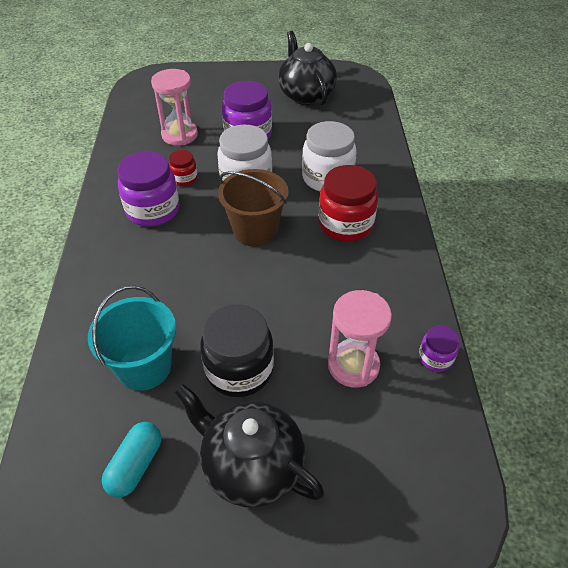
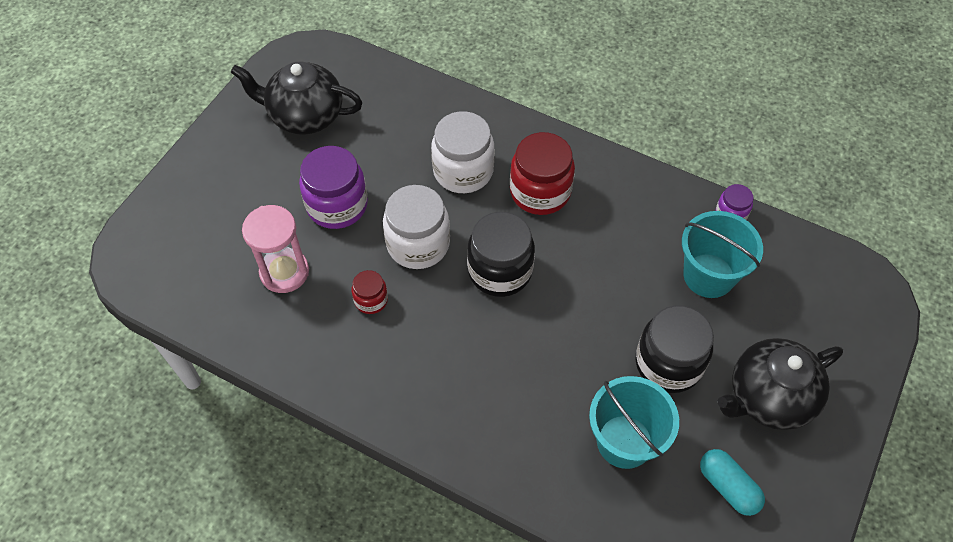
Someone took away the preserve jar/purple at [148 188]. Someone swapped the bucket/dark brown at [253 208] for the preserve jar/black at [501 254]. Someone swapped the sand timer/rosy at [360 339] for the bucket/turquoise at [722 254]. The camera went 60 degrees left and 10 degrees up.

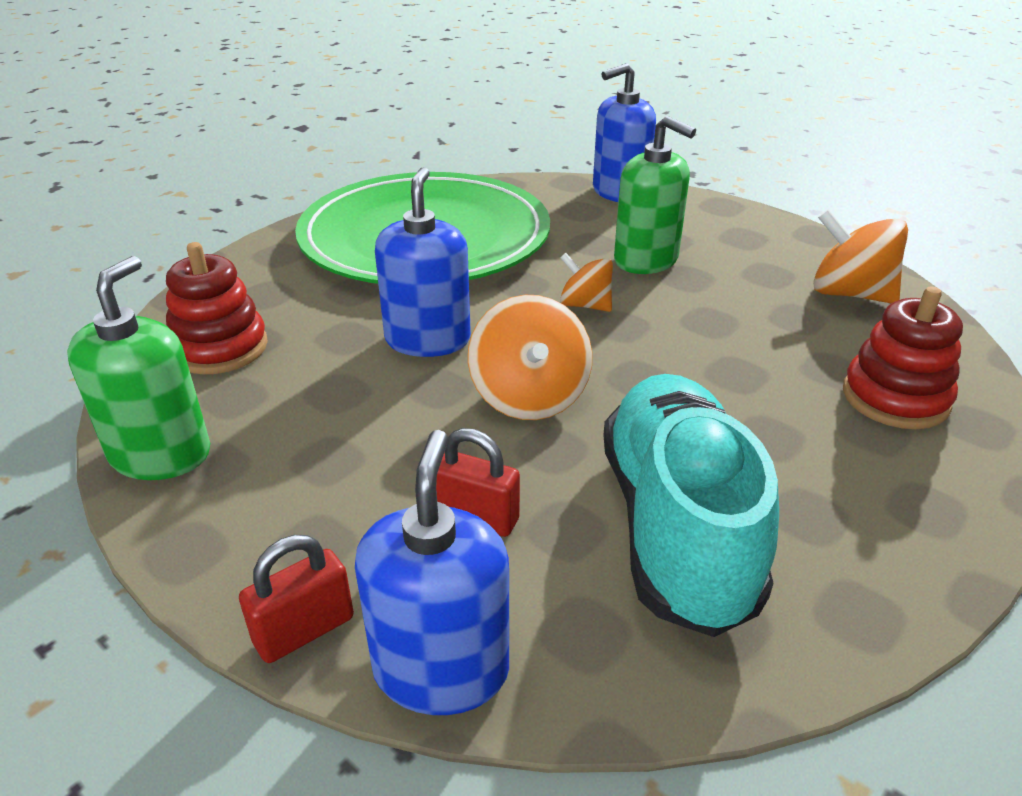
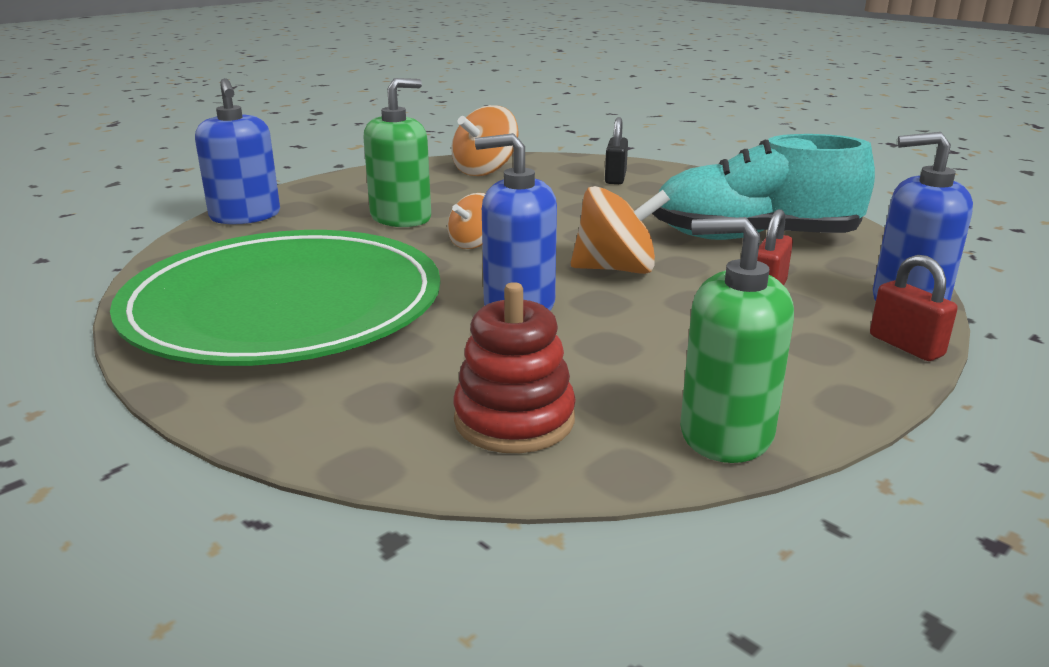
Someone swapped the stacking rings/scarlet at [903 358] for the lock/black at [616 150]. The camera went 85 degrees left and 10 degrees down.

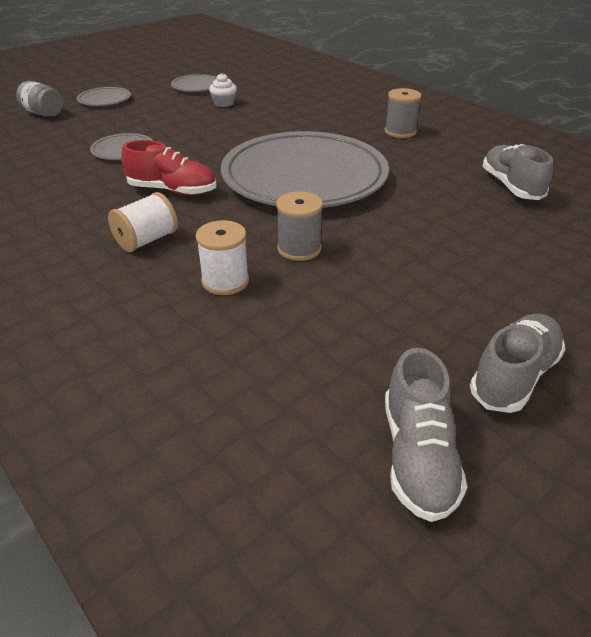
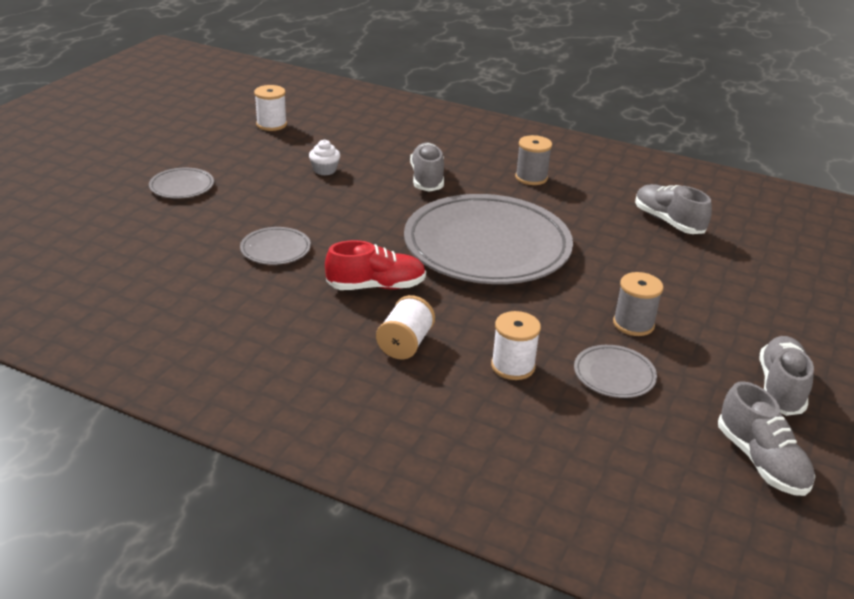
Someone took away the preserve jar/ash-grey at [39 98]. Someone carried the flat dish/ash-grey from [194 83] to [615 371]. Someone carried the bobbin/ash-grey from [299 226] to [638 304]. Someone put down the bobbin/snow-white at [270 108]. Someone put down the lace-up shoe/ash-grey at [427 167]. The camera went 25 degrees left and 5 degrees down.

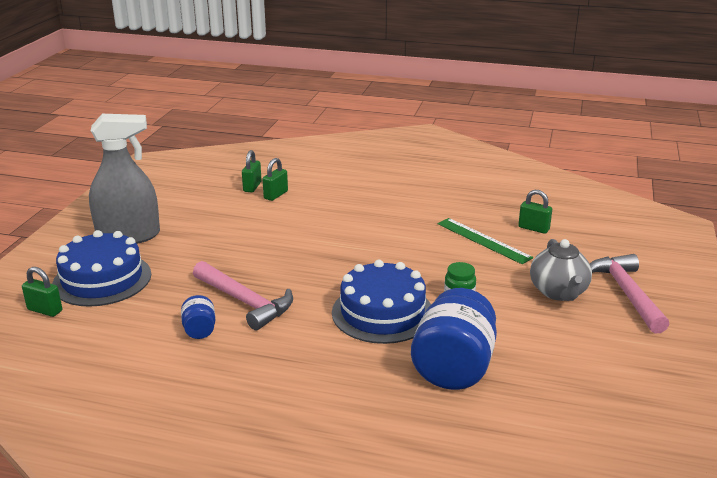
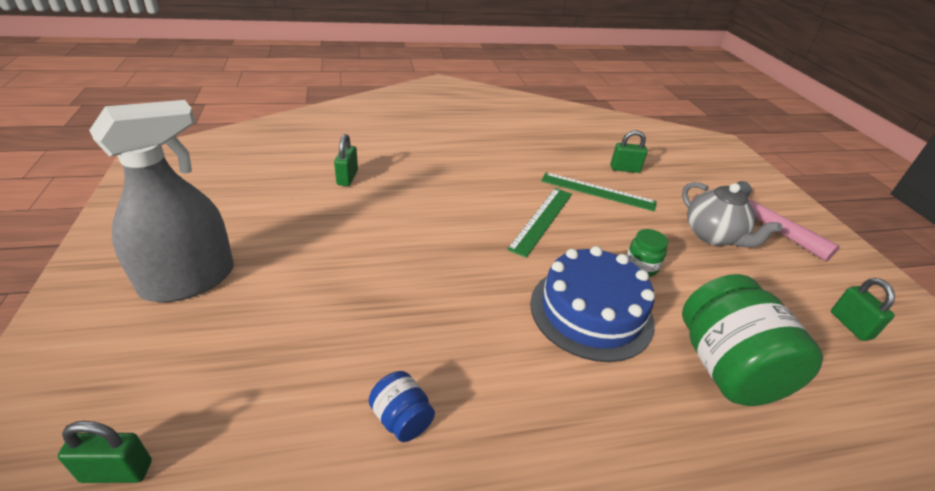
Someone took away the cake/blue at [101 268]. Someone took away the claw hammer/rosy at [243 295]. Someone carried the lock/emerald from [252 171] to [863 309]. Someone repainted the preserve jar/blue at [454 339], which became the preserve jar/emerald at [752 340]. Someone put down the ruler/emerald at [539 223]. The camera went 30 degrees left and 10 degrees up.

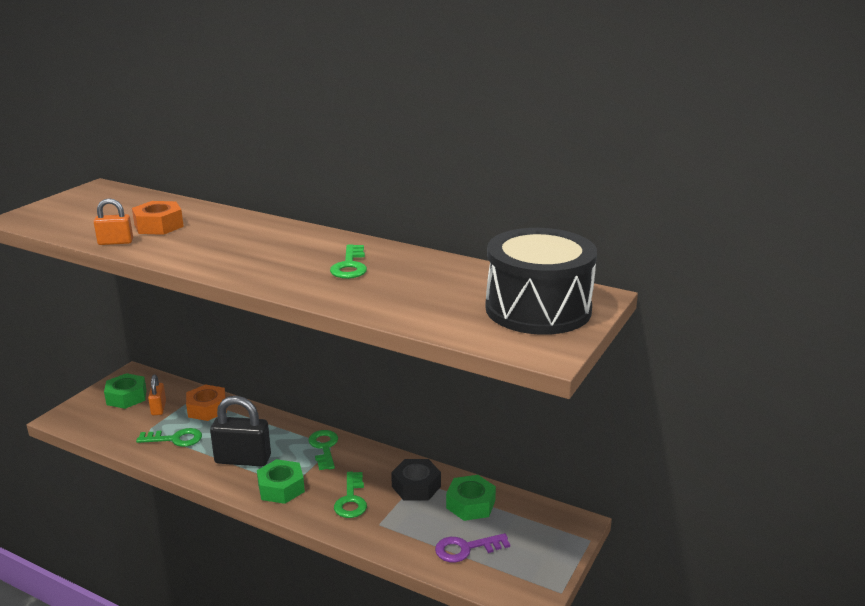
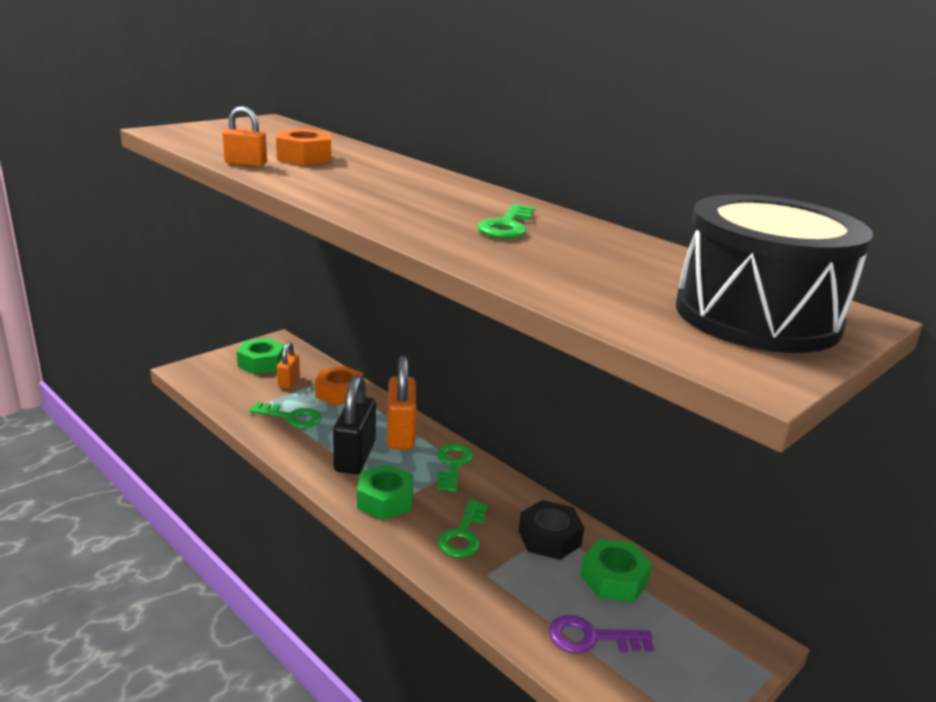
Someone rotated the lock/black at [240 431] by 75 degrees clockwise. Someone put down the lock/bright orange at [402 402]. The camera went 15 degrees right and 0 degrees up.

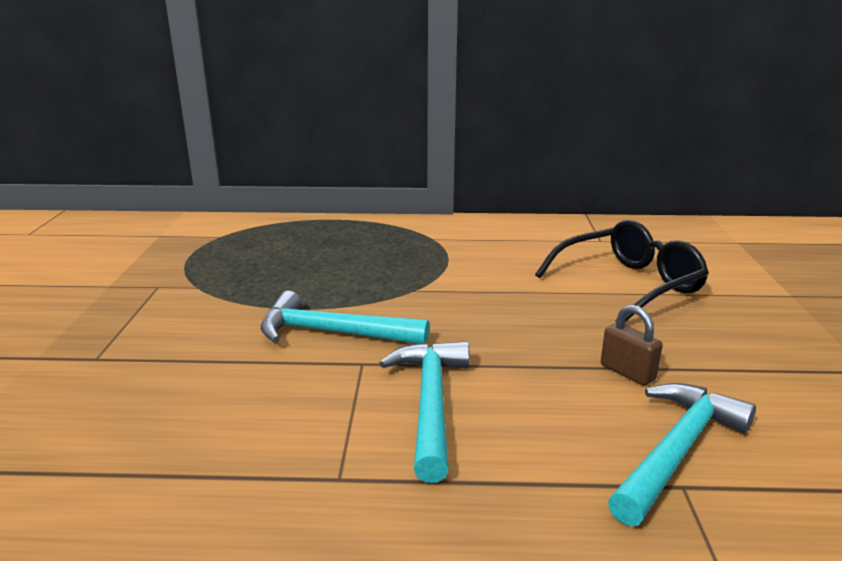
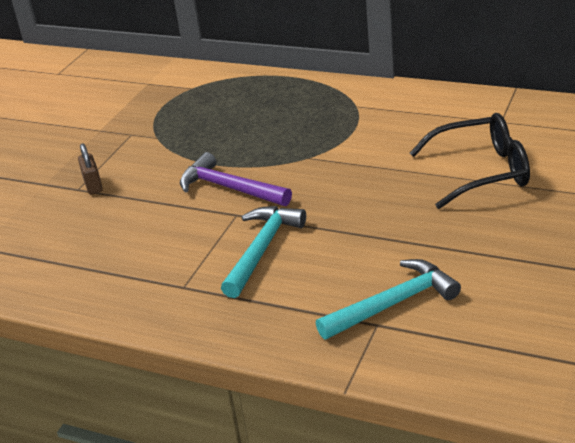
Someone repainted the claw hammer/turquoise at [345 317], which became the claw hammer/purple at [236 179]. Someone carried the lock/dark brown from [632 345] to [90 168]. The camera went 25 degrees right and 10 degrees up.

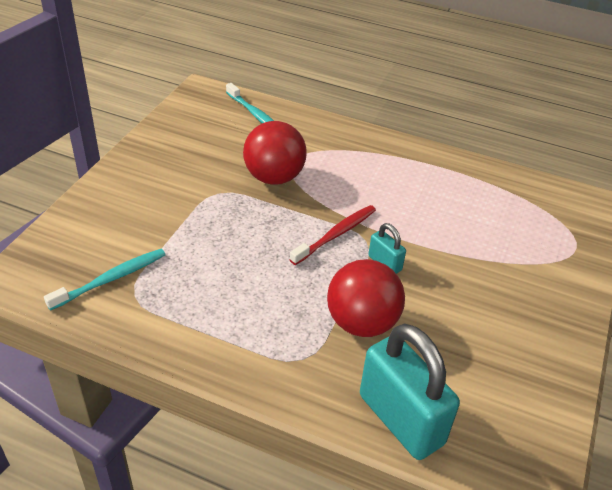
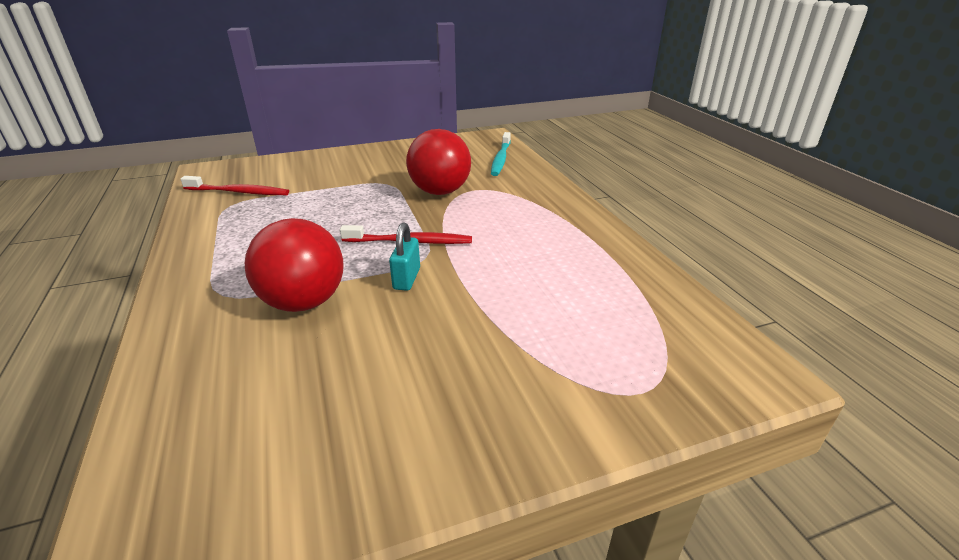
Someone repainted the dental brush/turquoise at [105 280], which became the dental brush/scarlet at [234 185]. Someone took away the lock/turquoise at [410 392]. The camera went 50 degrees right and 10 degrees down.

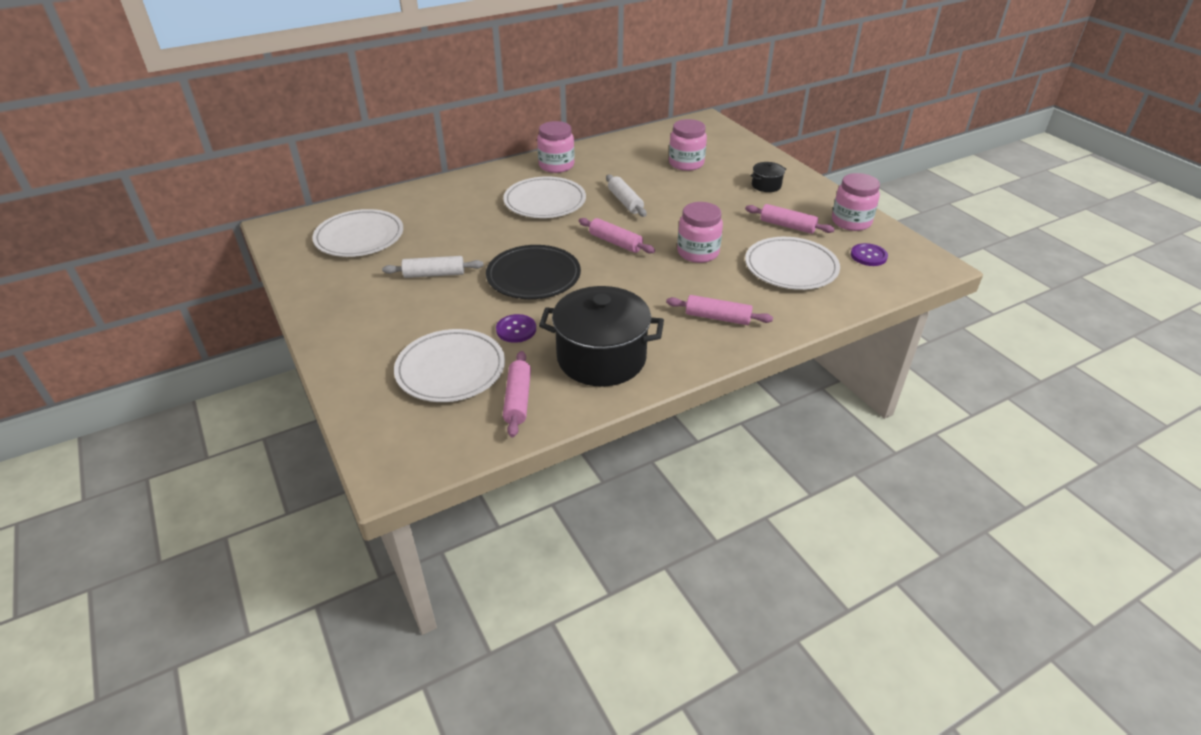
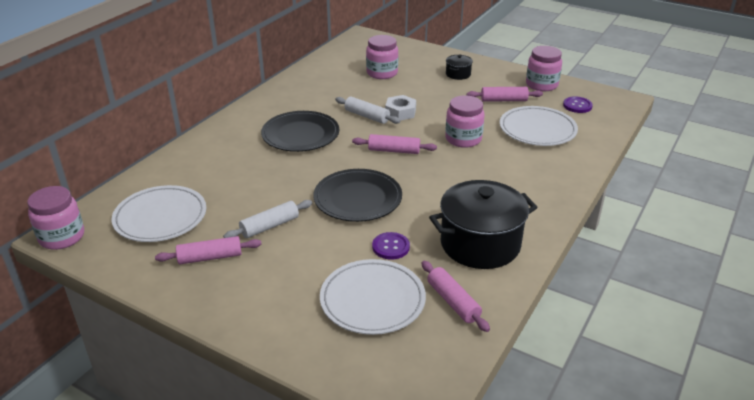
Someone repainted the flat dish/snow-white at [544 197], which became the flat dish/black at [300 131]. Someone carried the preserve jar/rosy from [556 147] to [55 218]. Someone carried the dough roller/rosy from [719 310] to [208 250]. Someone put down the hex nut/snow-white at [400 107]. The camera went 30 degrees left and 5 degrees down.

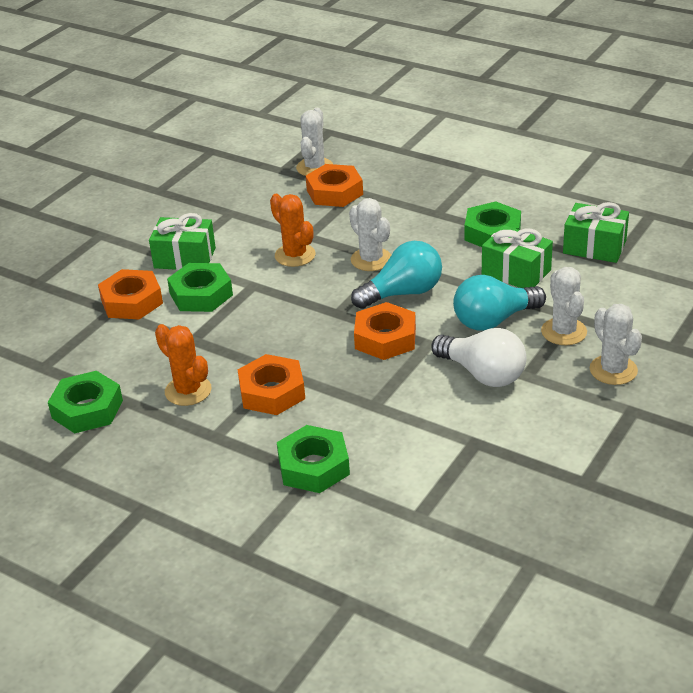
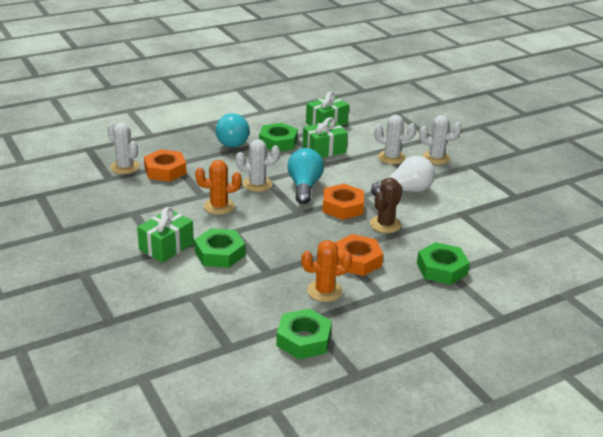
Someone took away the hex nut/bright orange at [130 294]. Someone carried the light bulb/turquoise from [499 303] to [232 130]. Someone put down the saguaro cactus/dark brown at [386 205]. The camera went 65 degrees left and 5 degrees down.

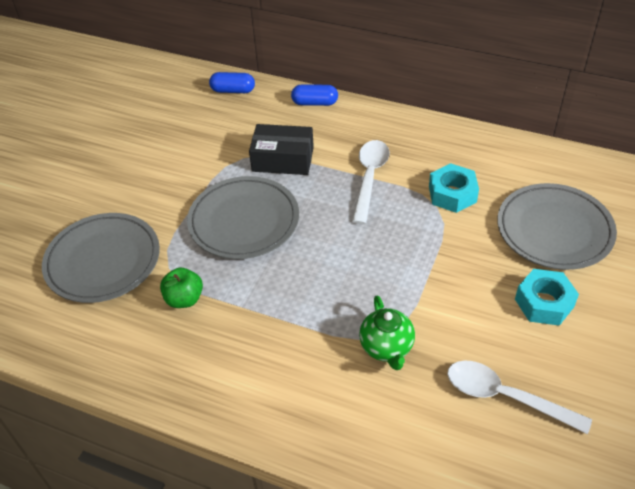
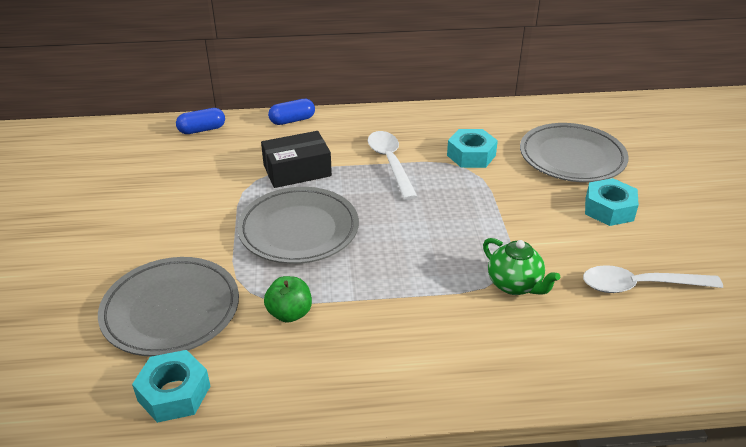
Someone put down the hex nut/turquoise at [171 386]. The camera went 30 degrees left and 10 degrees down.

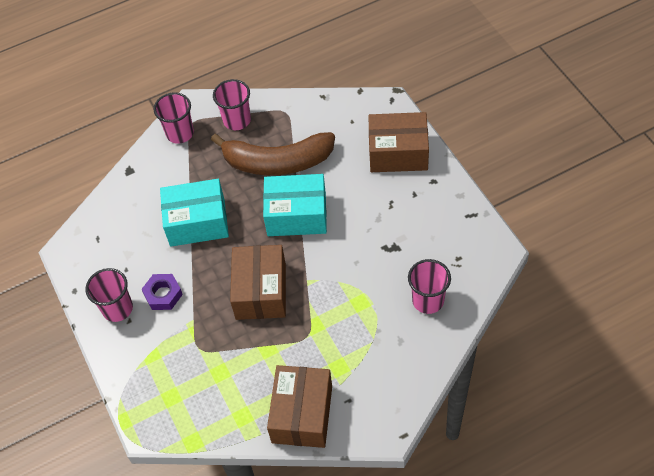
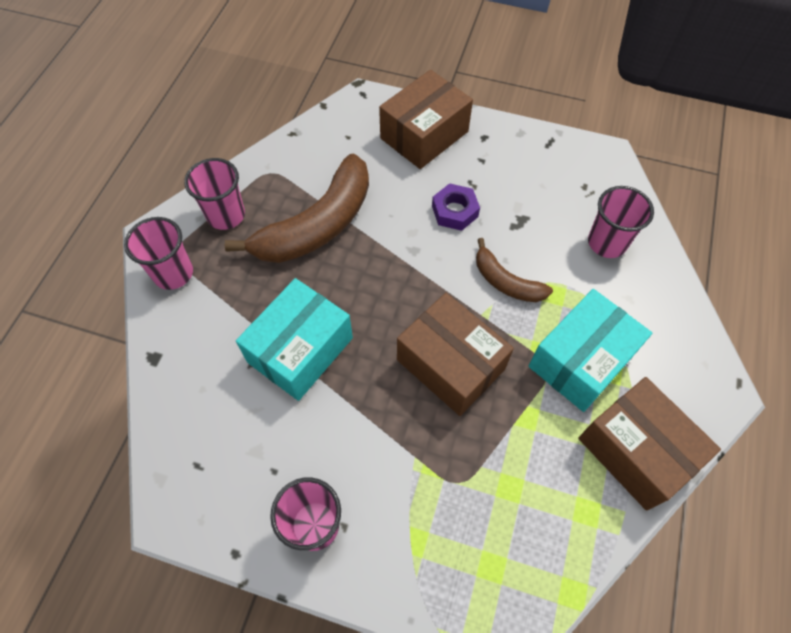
Someone carried the hex nut/purple from [162 292] to [456 207]. Someone carried the parcel/turquoise from [295 205] to [590 350]. Someone put down the banana/dark brown at [514 270]. The camera went 50 degrees left and 5 degrees up.

